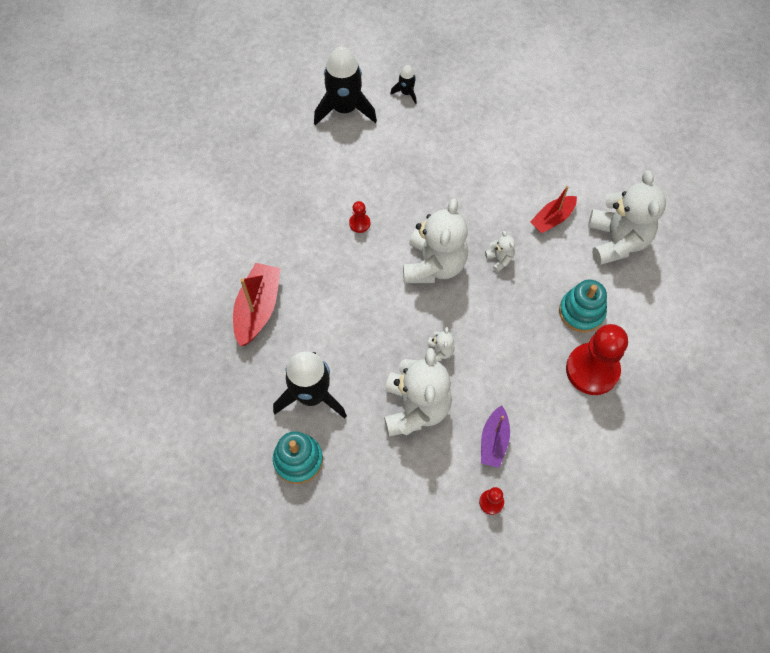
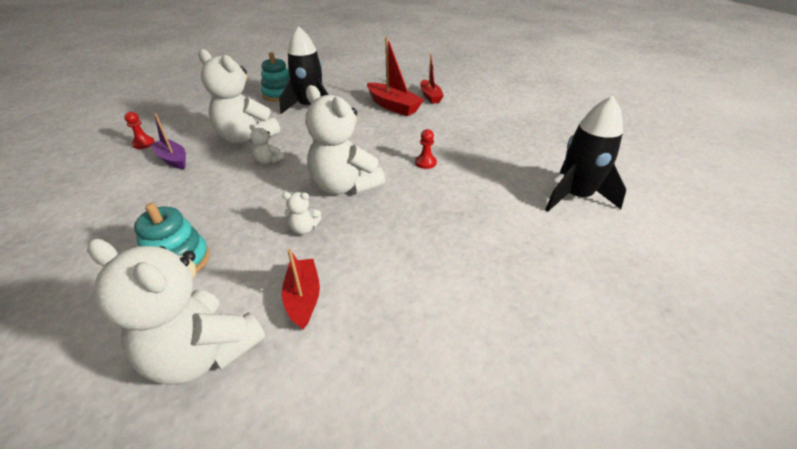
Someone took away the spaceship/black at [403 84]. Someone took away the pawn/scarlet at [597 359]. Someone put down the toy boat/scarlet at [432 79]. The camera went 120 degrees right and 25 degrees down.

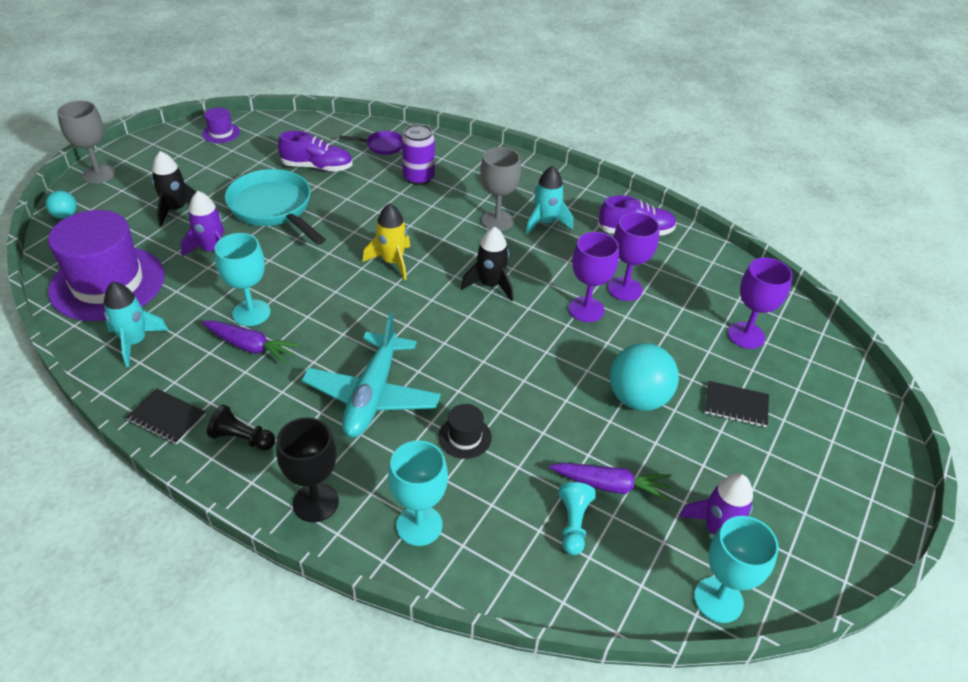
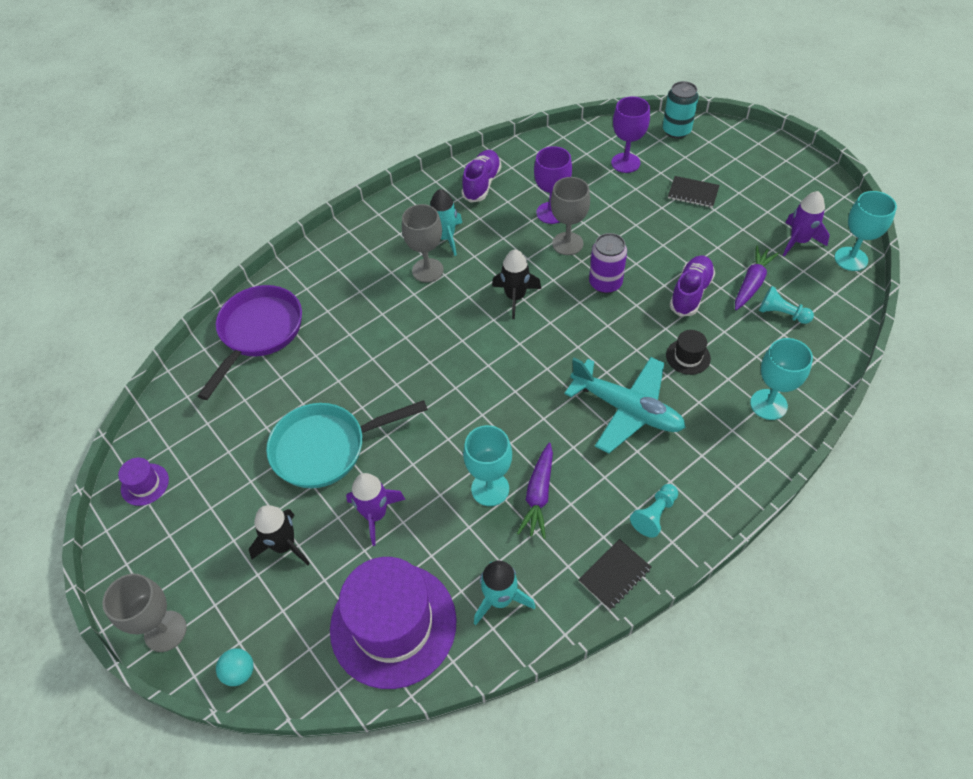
Someone rotated the carrot/purple at [251 342] by 150 degrees clockwise. Someone repainted the pawn/black at [241 427], which became the pawn/turquoise at [654 511]. Someone took away the chalice/black at [307 469]. Someone carried the lace-up shoe/purple from [315 151] to [692 285]. Someone scaled the pan/purple at [370 143] by 2.02. Someone took away the spaceship/golden at [386 241]. Someone carried the tin/purple from [418 154] to [608 263]. Someone repainted the chalice/purple at [593 277], which became the chalice/ash-grey at [570 216]. Someone took away the play ball/turquoise at [644 377]. Someone rotated the notebook/black at [737 404] by 75 degrees clockwise. Someone put down the tin/turquoise at [681 110]. The camera went 65 degrees left and 10 degrees up.

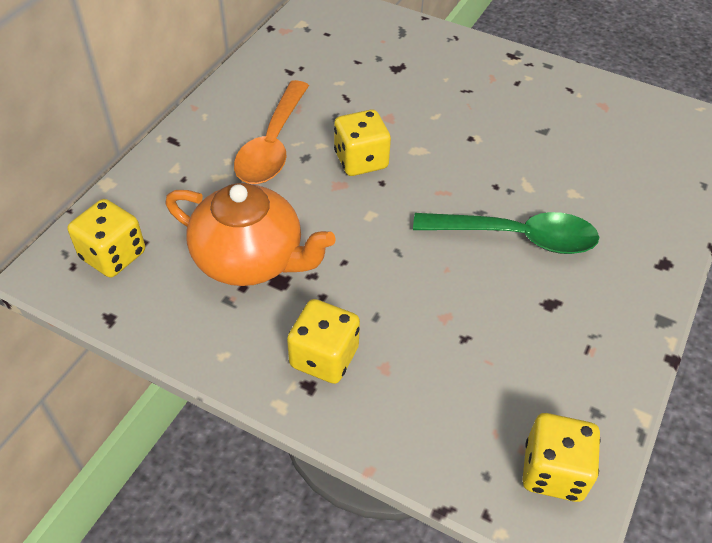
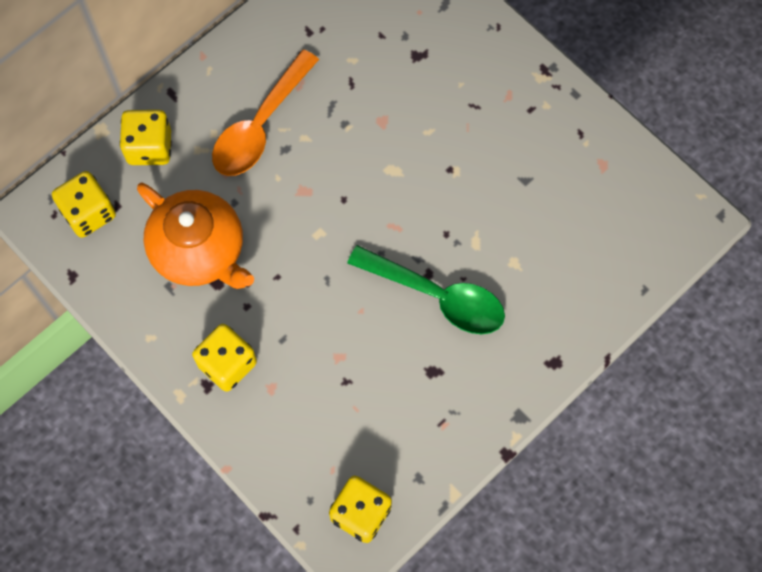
Someone carried the die/golden from [362 143] to [145 137]. The camera went 20 degrees right and 20 degrees up.

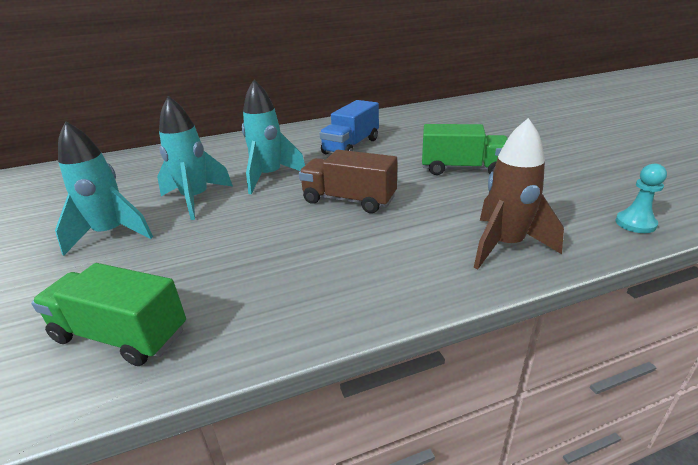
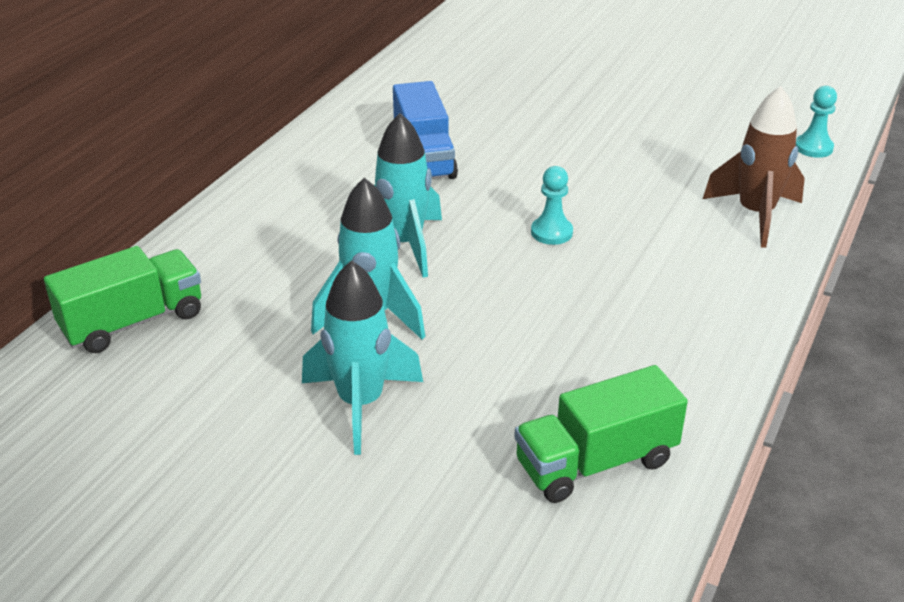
Someone swapped the lorry/dark brown at [348 181] for the pawn/turquoise at [552 205]. Someone carried the lorry/emerald from [465 149] to [122 299]. The camera went 45 degrees left and 5 degrees up.

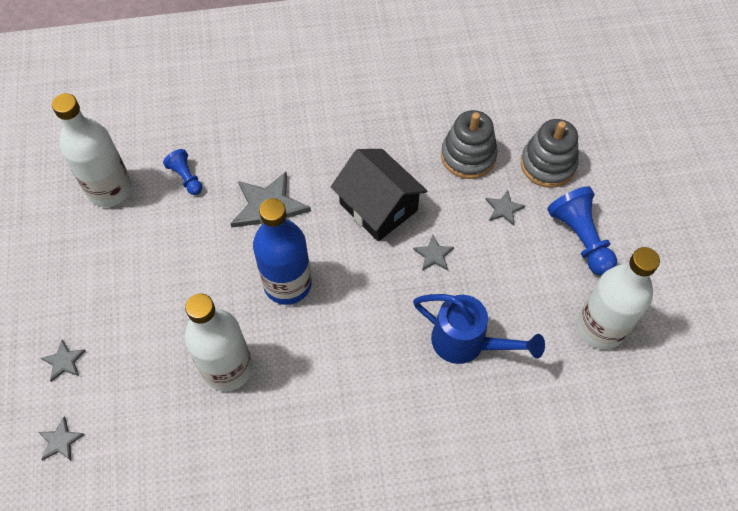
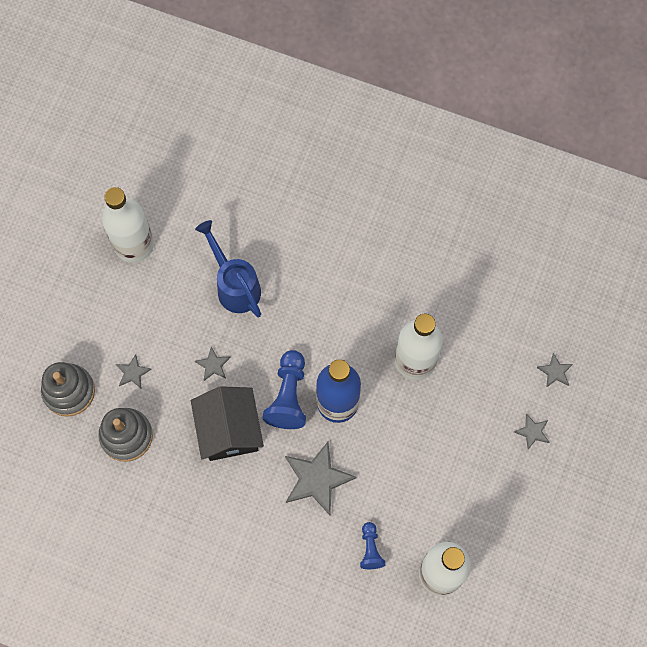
Someone carried the pawn/blue from [582 230] to [284 389]. The camera went 150 degrees left and 10 degrees up.

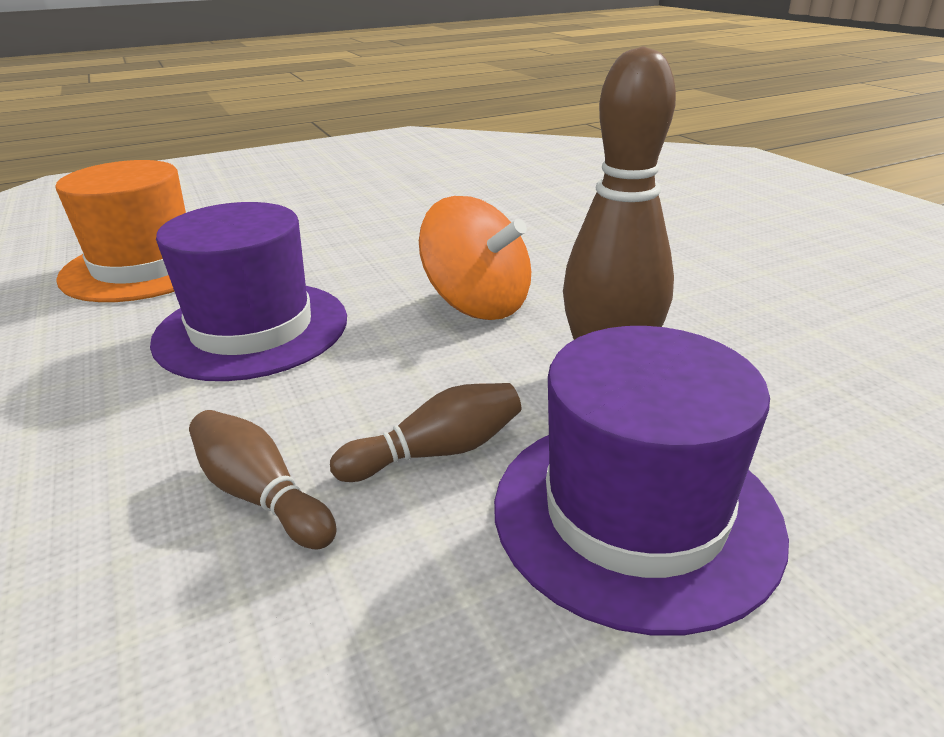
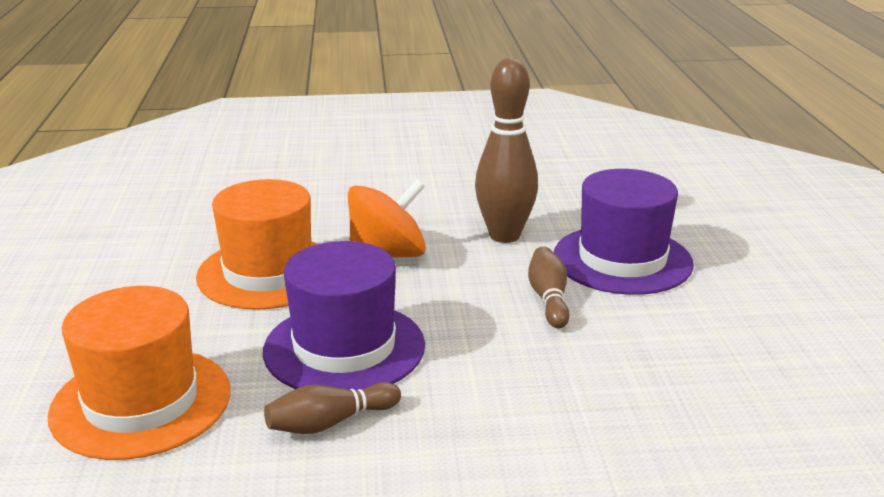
Someone carried the bowling pin/dark brown from [263 479] to [332 408]. Someone put down the top hat/bright orange at [256 244]. The camera went 70 degrees left and 5 degrees down.

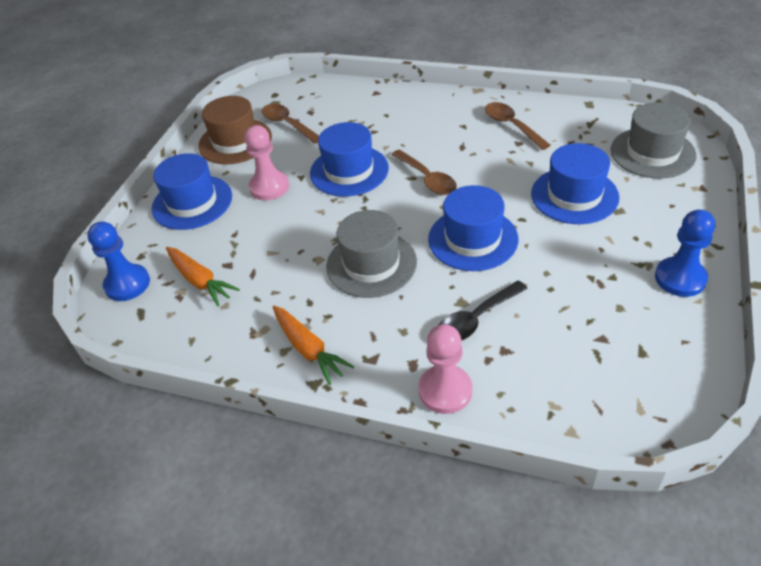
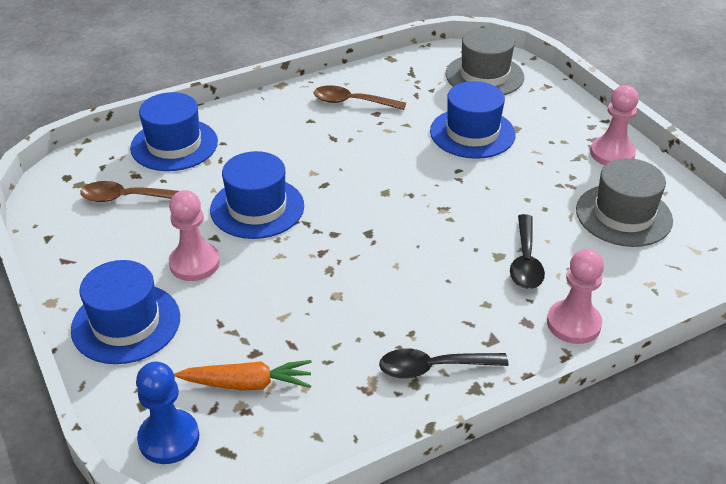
Someone took away the top hat/dark brown at [235 130]. Someone swapped the carrot/bright orange at [313 345] for the spoon/black at [444 364]. Someone carried the top hat/ash-grey from [371 254] to [624 202]. Someone took away the spoon/dark brown at [424 172]. Someone carried the top hat/blue from [473 228] to [174 131]. Someone repainted the pawn/blue at [685 253], which became the pawn/rosy at [614 125]. The camera went 50 degrees left and 5 degrees down.

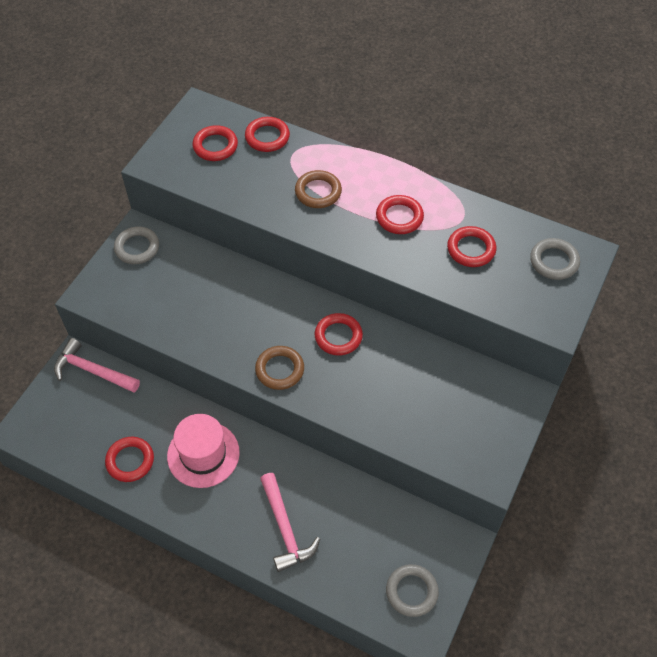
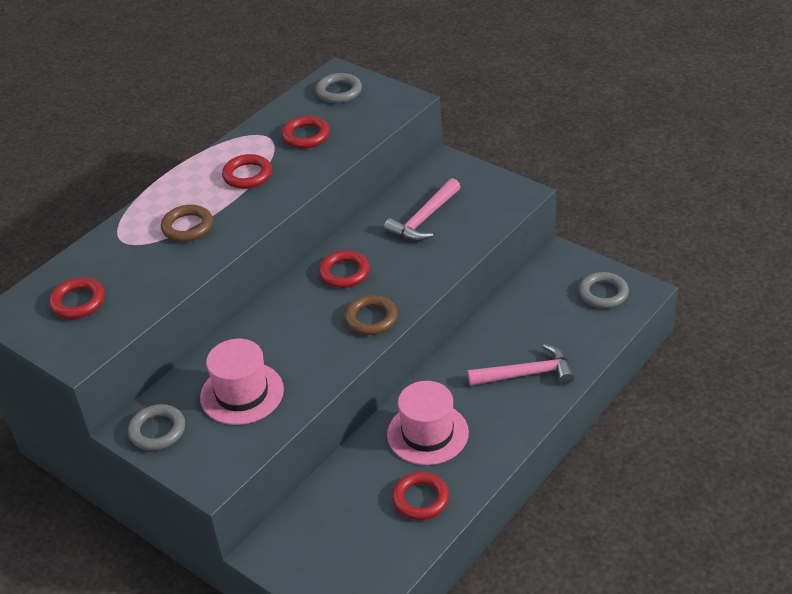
Someone carried the claw hammer/rosy from [97 365] to [422 209]. Someone took away the torus/scarlet at [267 134]. Someone put down the top hat/rosy at [242 382]. The camera went 75 degrees left and 15 degrees down.

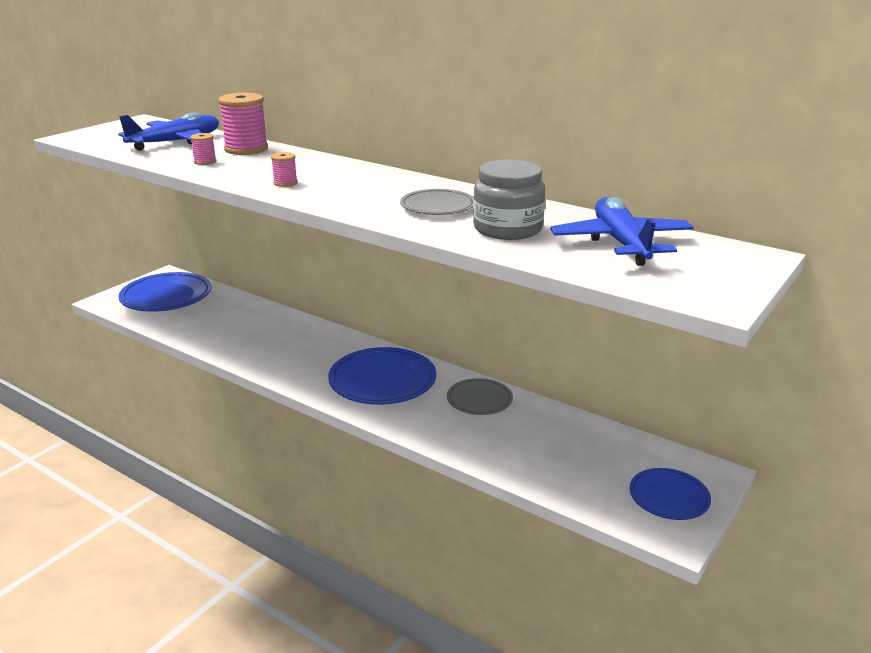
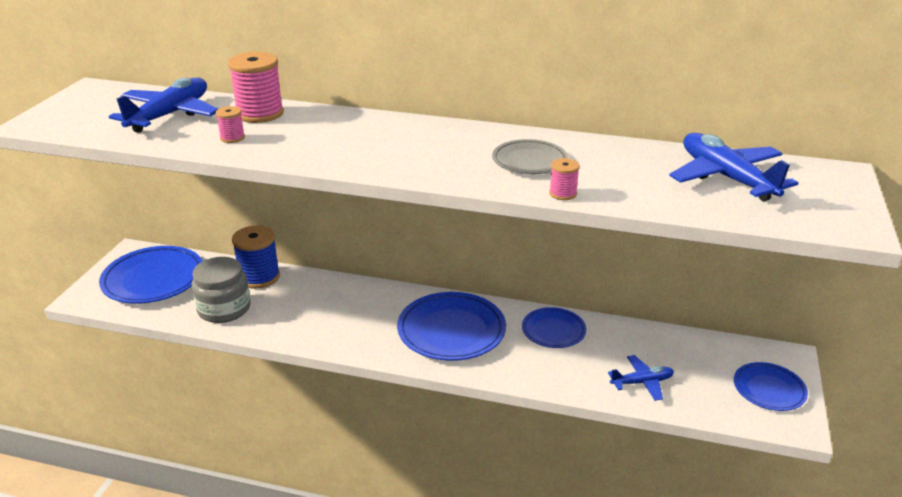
Someone carried the bobbin/rosy from [284 169] to [564 179]. Someone repainted the flat dish/ash-grey at [480 396], which became the flat dish/blue at [554 327]. Someone carried the preserve jar/ash-grey from [509 199] to [221 290]. Someone put down the bobbin/blue at [256 257]. Someone put down the toy plane/blue at [641 378]. The camera went 20 degrees left and 5 degrees up.

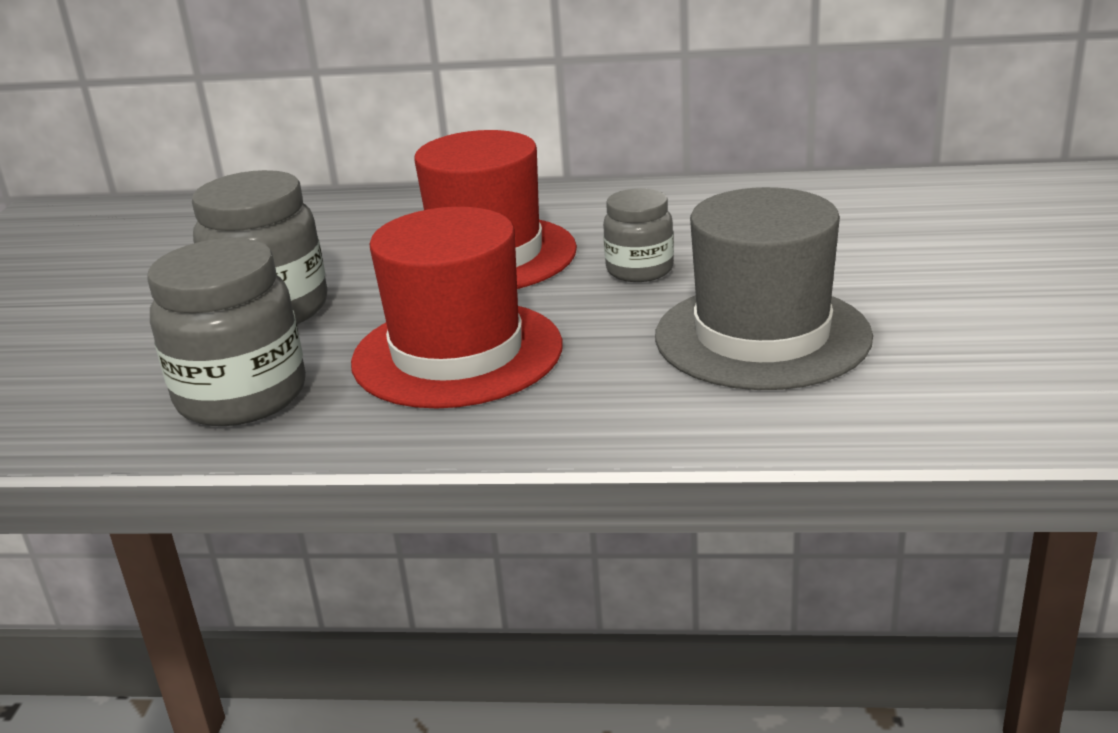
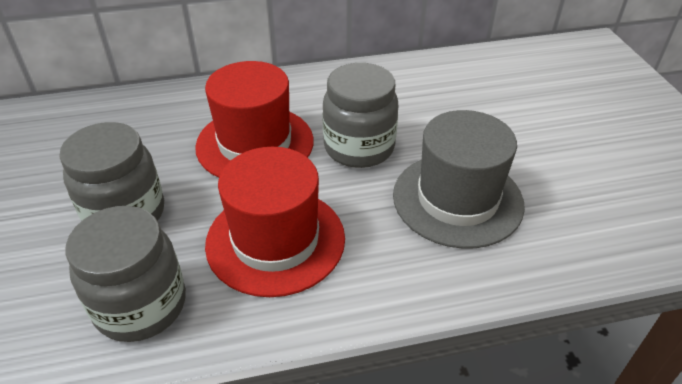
Someone scaled the preserve jar/ash-grey at [638 235] by 1.68. The camera went 20 degrees left and 15 degrees up.

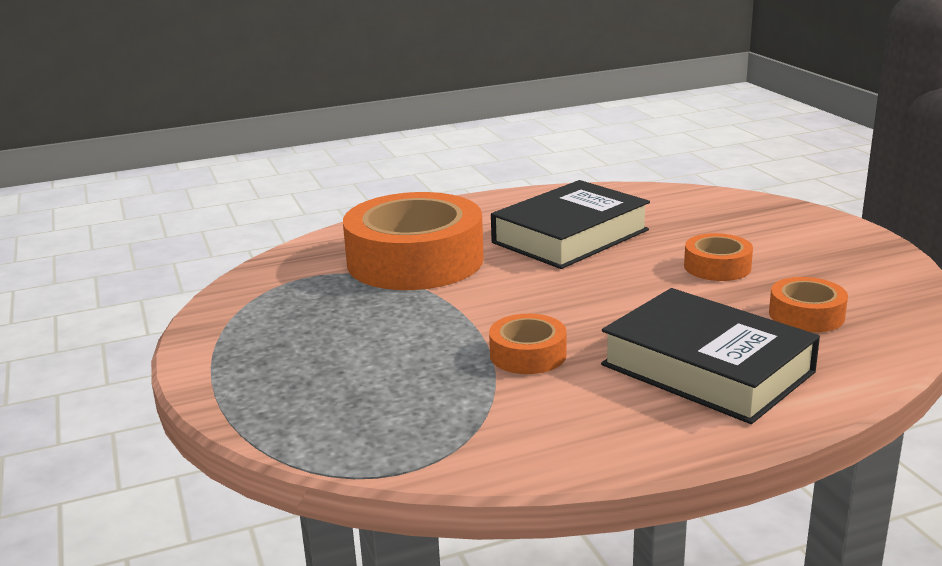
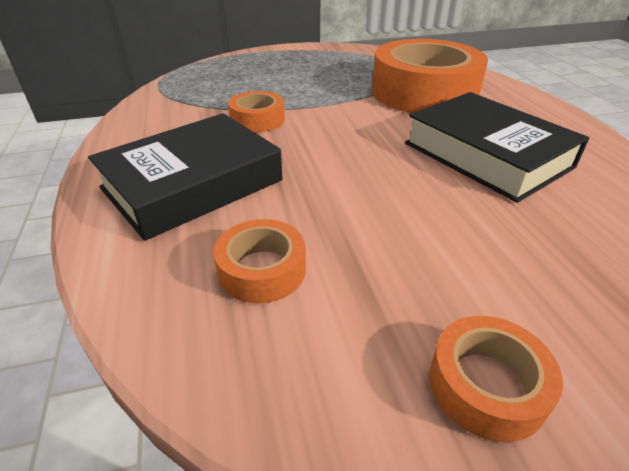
Someone carried the tape/bright orange from [718 257] to [496 379]. The camera went 95 degrees right and 15 degrees up.

